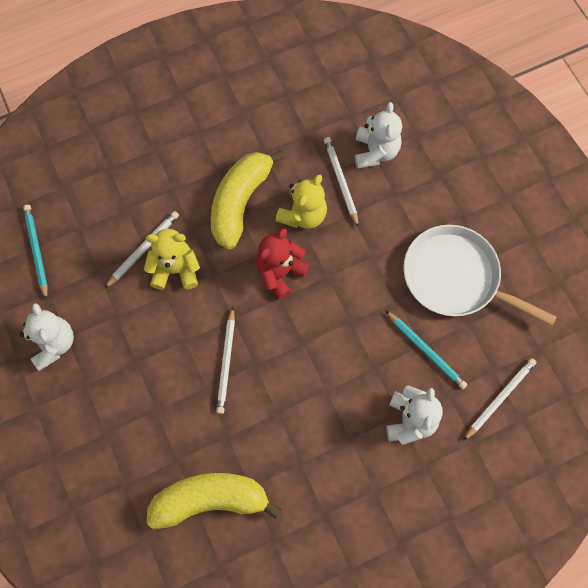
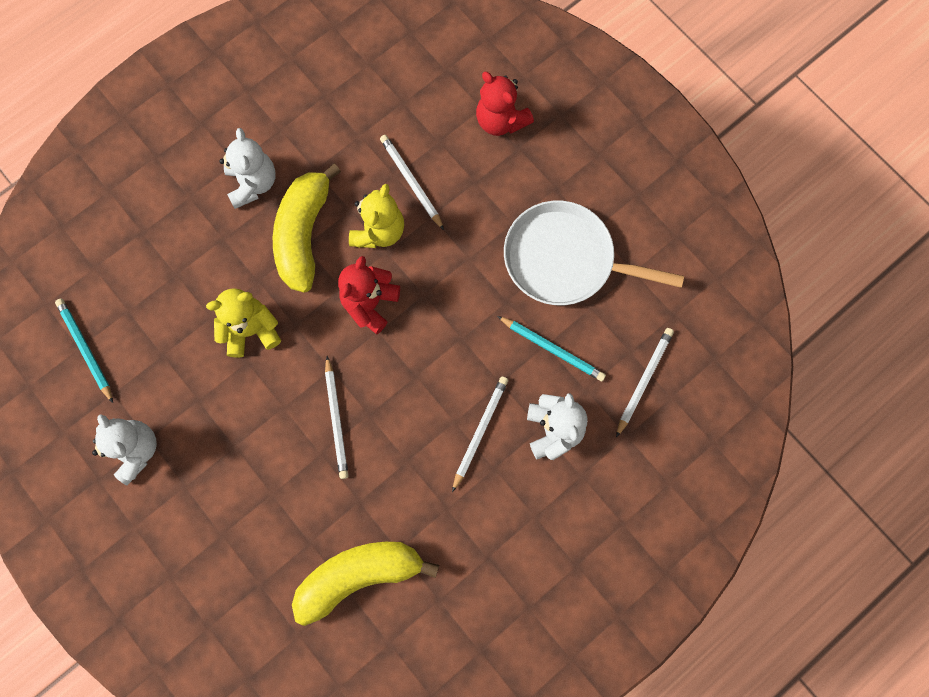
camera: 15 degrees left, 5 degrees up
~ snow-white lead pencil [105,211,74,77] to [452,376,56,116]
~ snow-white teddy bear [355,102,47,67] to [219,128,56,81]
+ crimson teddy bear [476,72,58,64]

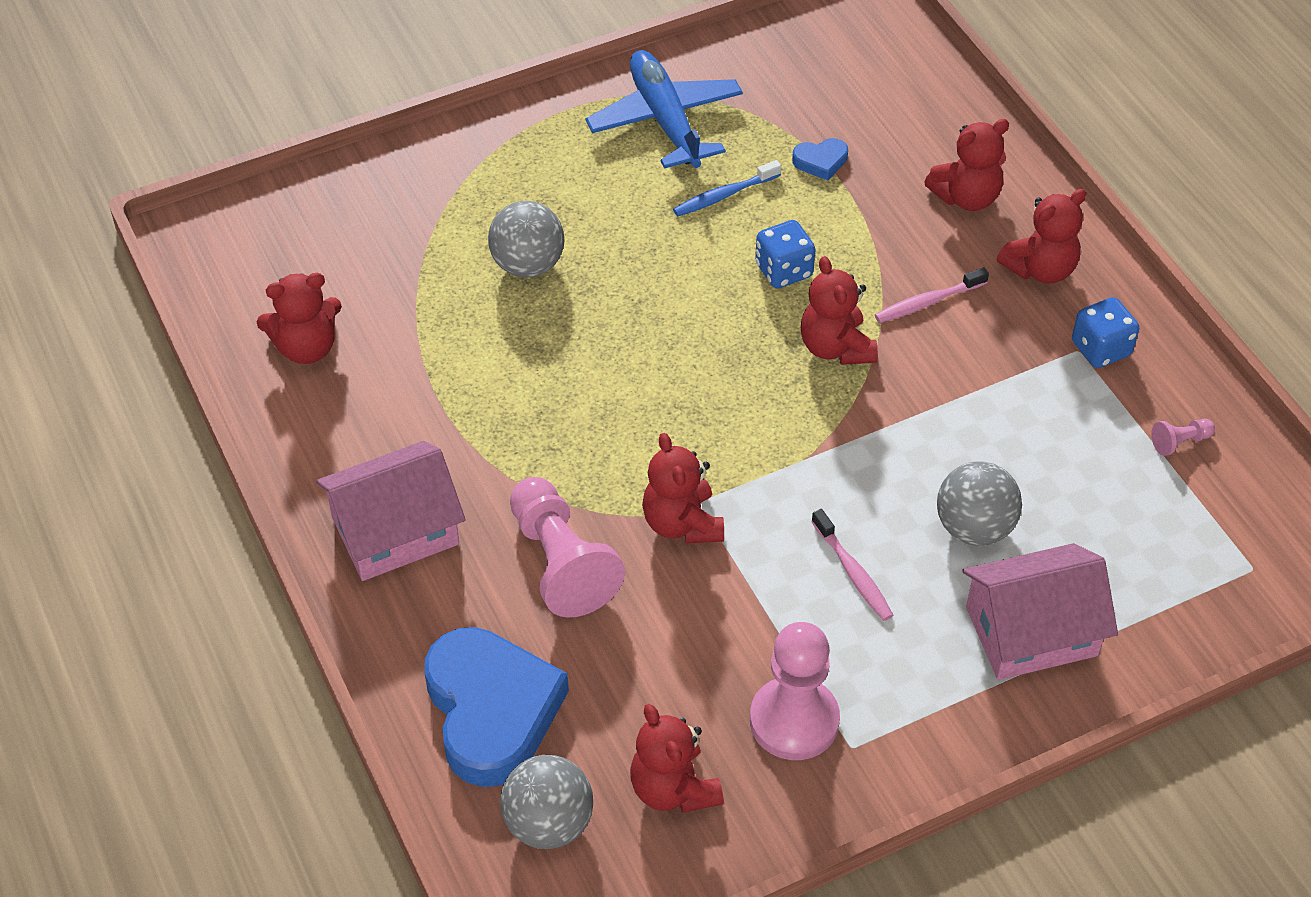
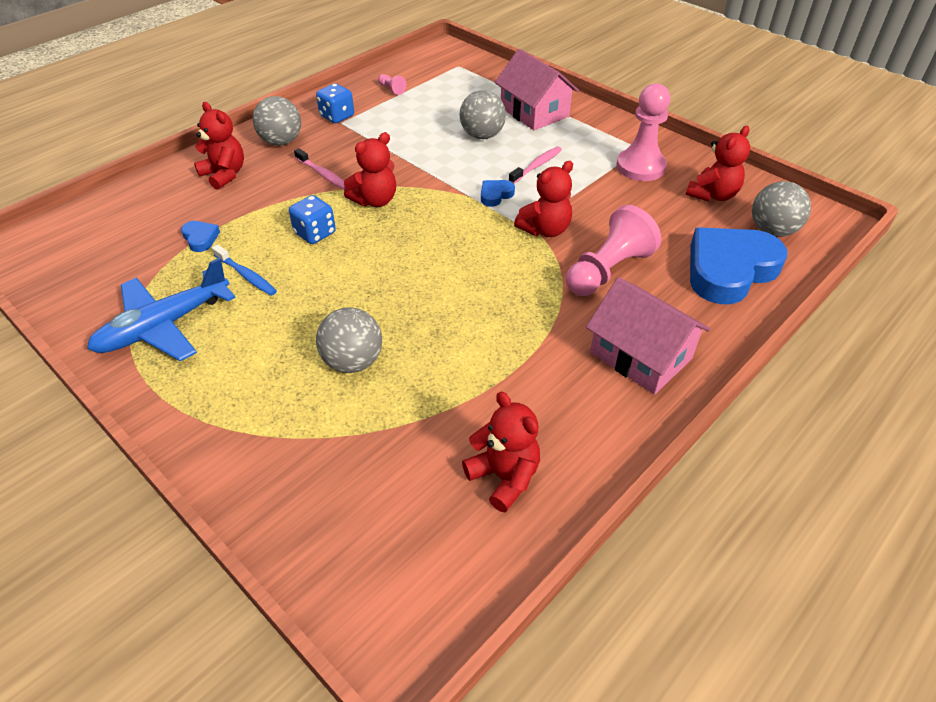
camera: 110 degrees left, 5 degrees down
~ crimson teddy bear [997,189,90,95] to gray play ball [253,96,48,49]
+ blue love heart [481,180,34,27]

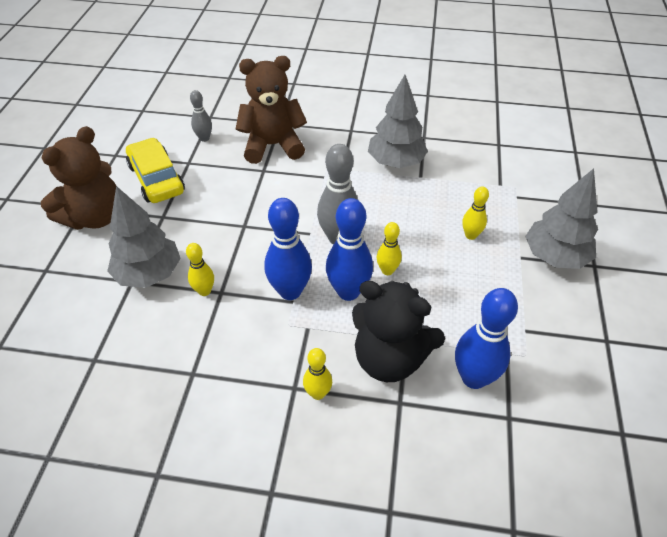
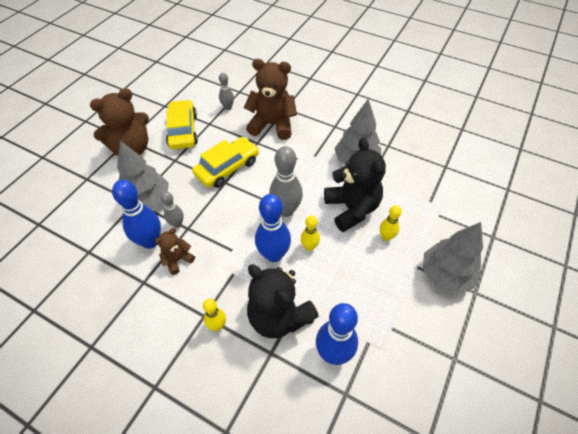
camera: 20 degrees right, 5 degrees up
~ yellow bowling pin [186,243,28,53] to gray bowling pin [161,192,23,36]
~ blue bowling pin [264,198,48,102] to [112,180,49,69]
+ dark brown teddy bear [155,228,40,47]
+ yellow car [192,137,67,51]
+ ebony teddy bear [324,138,62,94]

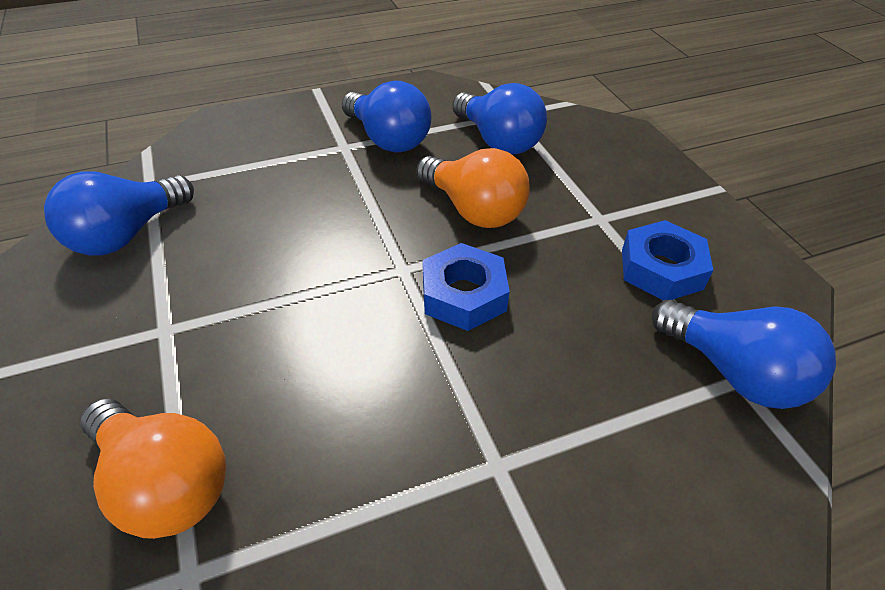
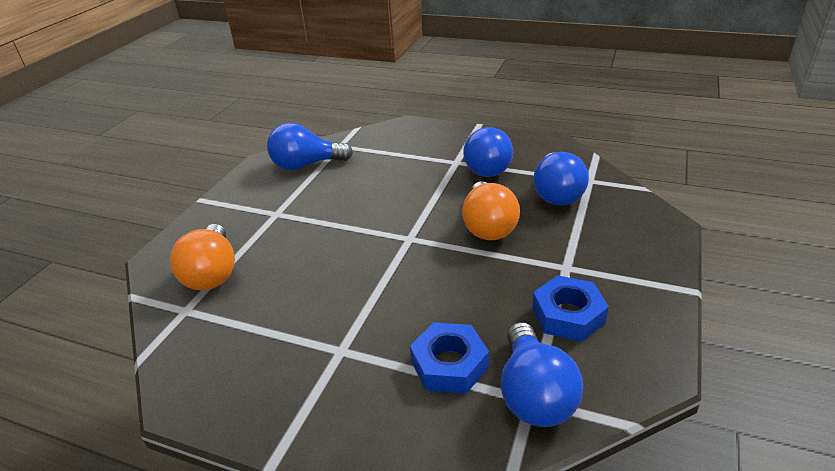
camera: 45 degrees right, 10 degrees down
~ blue hex nut [423,243,87,88] to [410,322,79,72]

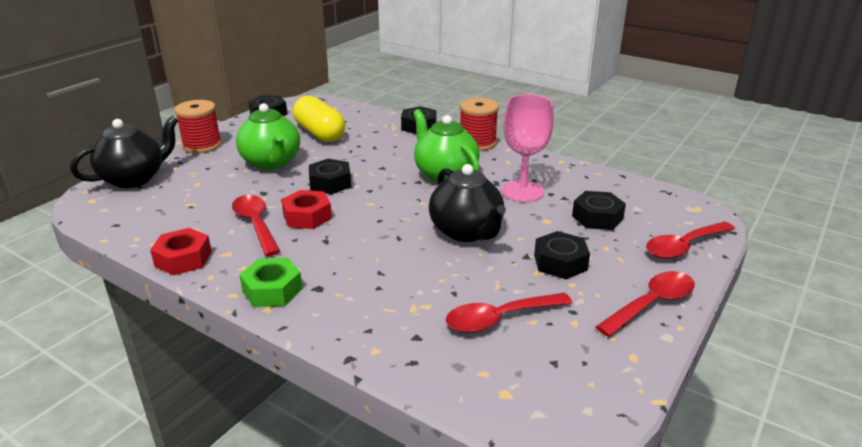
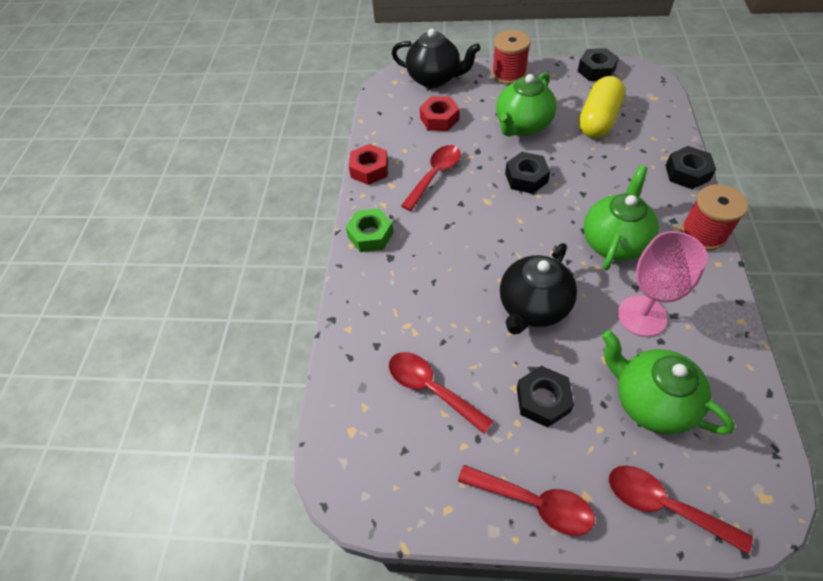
camera: 65 degrees right, 25 degrees up
~ crimson hex nut [281,190,51,39] to [420,96,40,35]
~ ebony hex nut [572,191,54,39] to green china teapot [602,330,133,105]

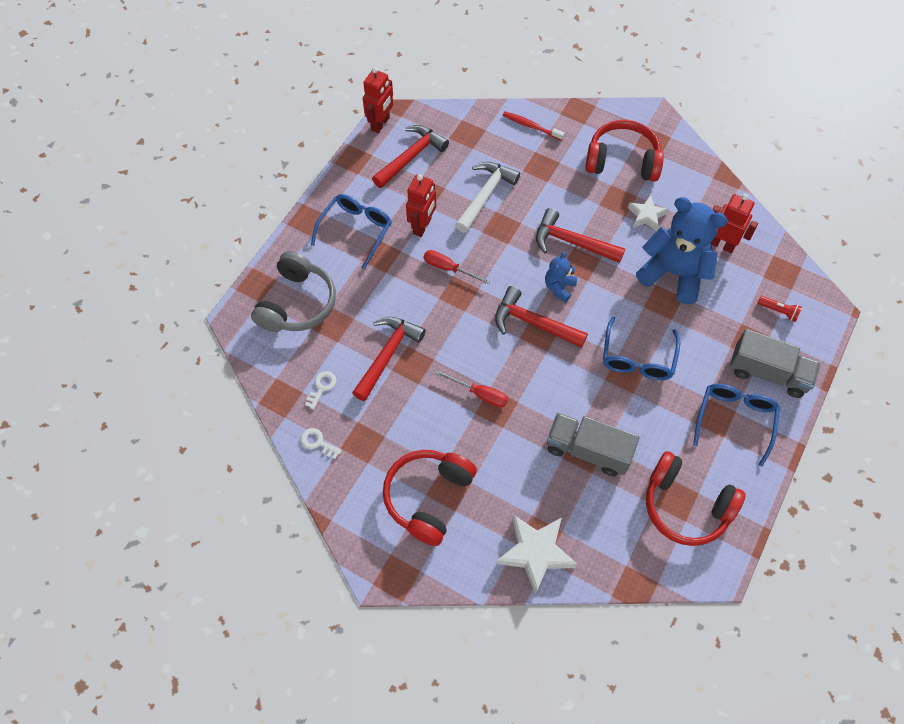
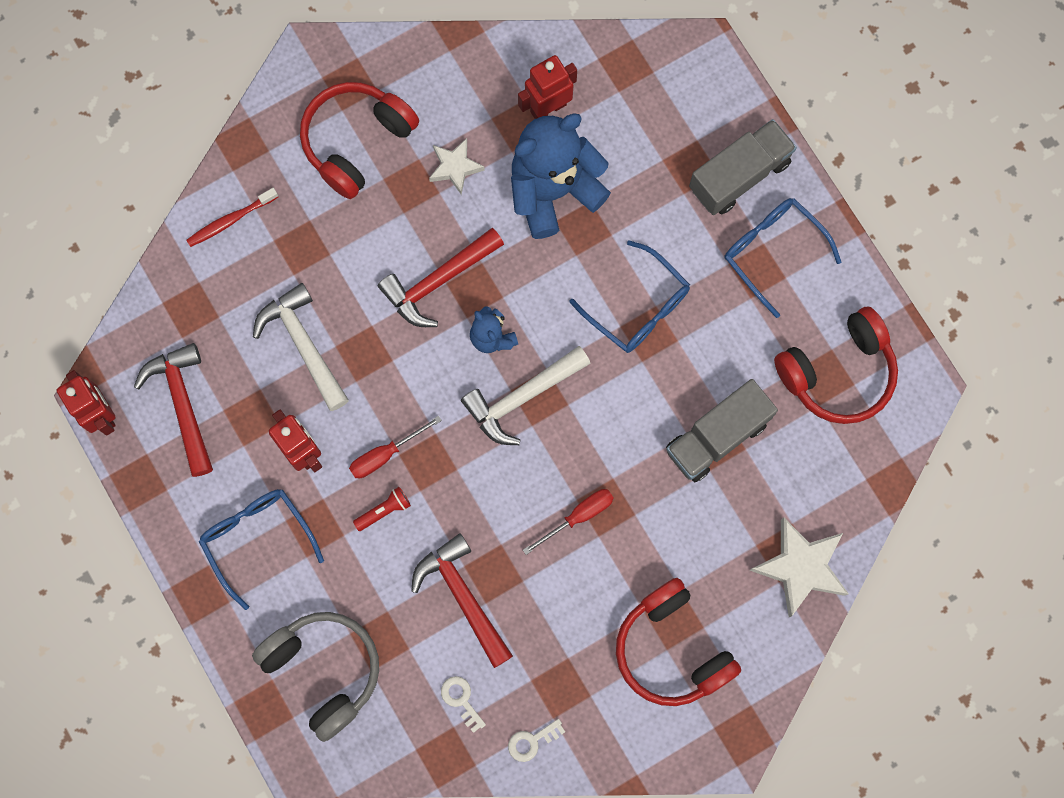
camera: 60 degrees left, 15 degrees up
~ crimson claw hammer [495,286,93,62] to snow-white claw hammer [461,346,130,99]
~ crimson flashlight [758,296,44,26] to [353,487,58,44]

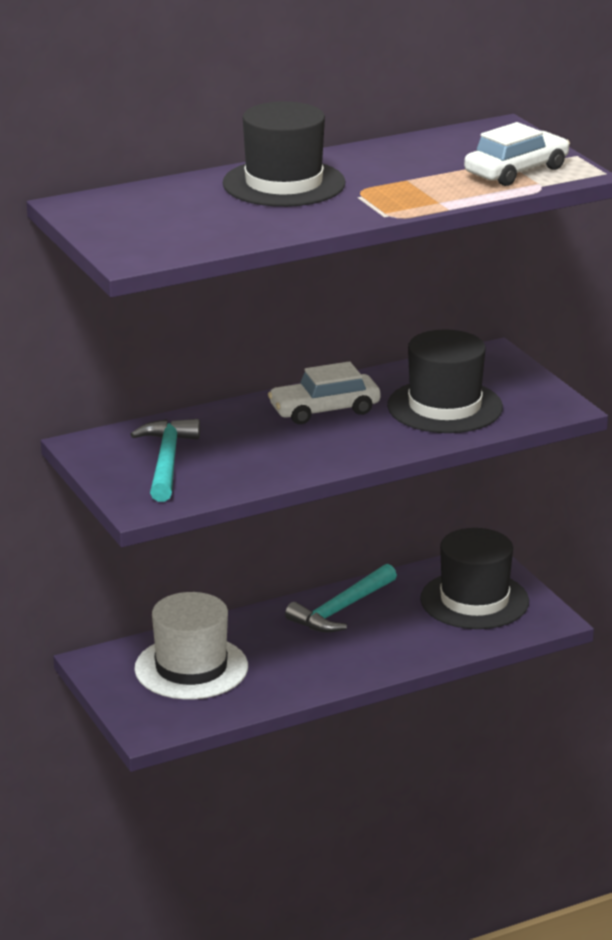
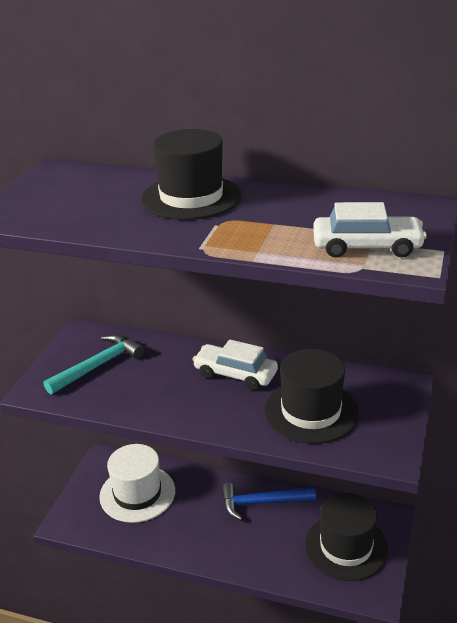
camera: 45 degrees right, 5 degrees up
~ aqua claw hammer [285,564,112,68] to blue claw hammer [221,483,95,37]

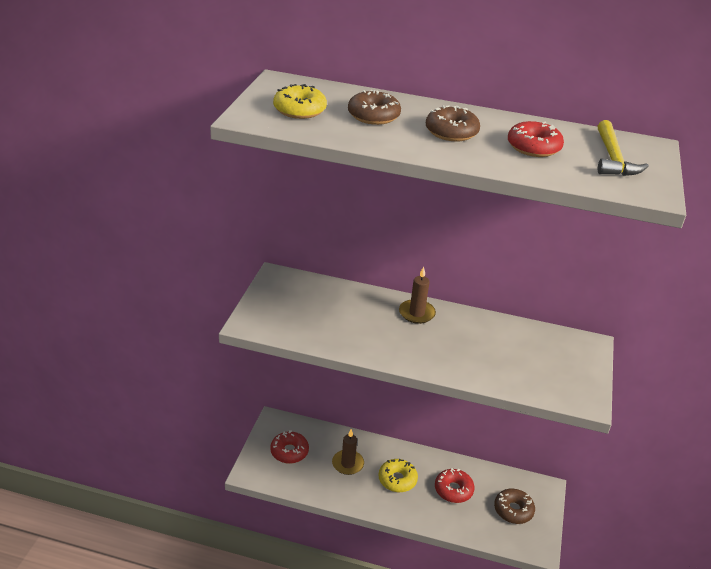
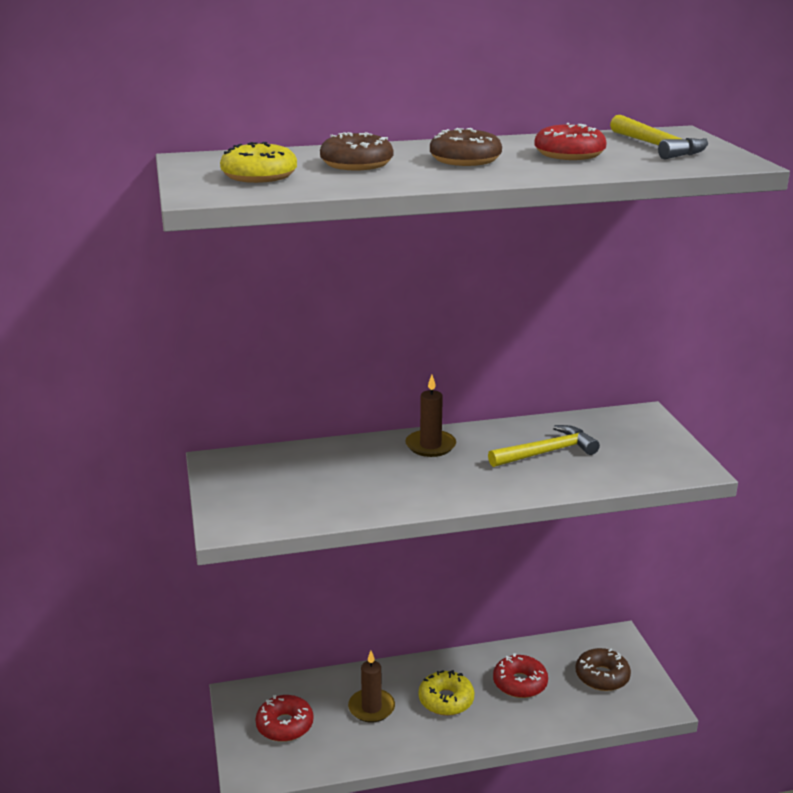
camera: 25 degrees left, 10 degrees down
+ yellow claw hammer [488,425,112,42]

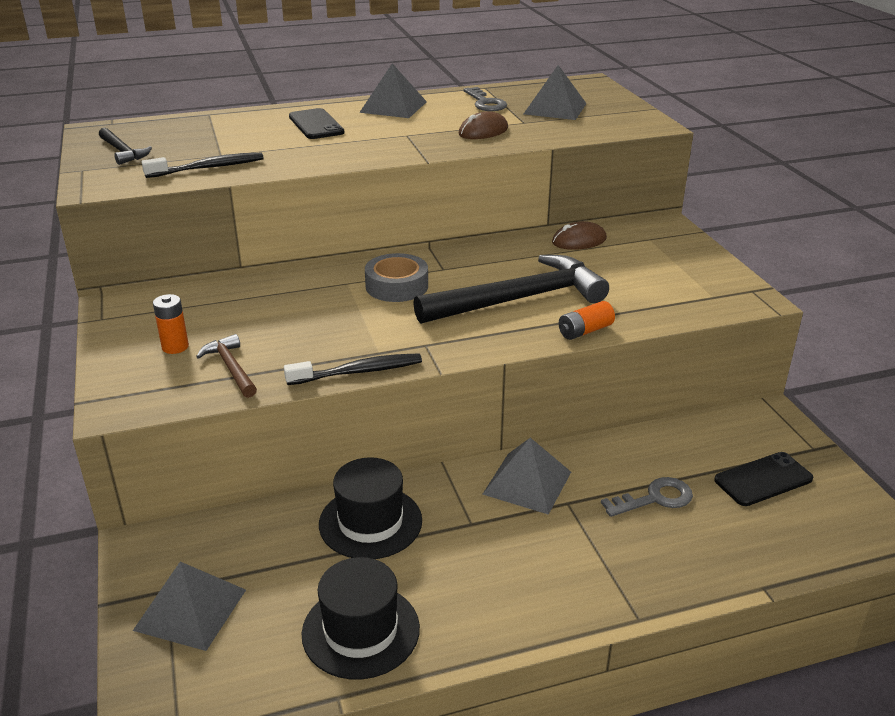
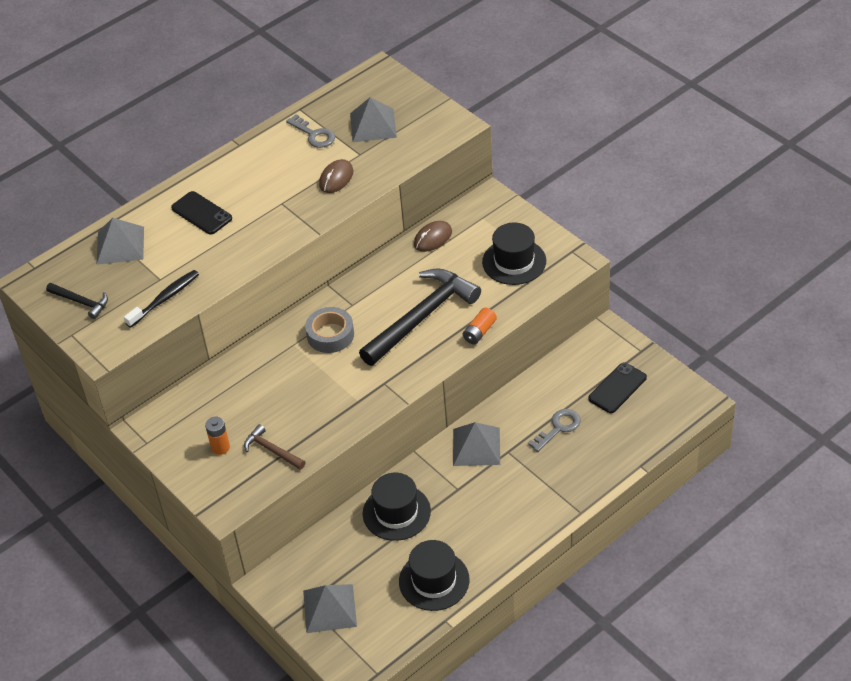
camera: 20 degrees left, 15 degrees up
- ebony tooth brush [284,353,138,32]
~ gray pyramid [359,63,68,55] to [96,218,48,47]
+ ebony tall hat [482,223,64,62]

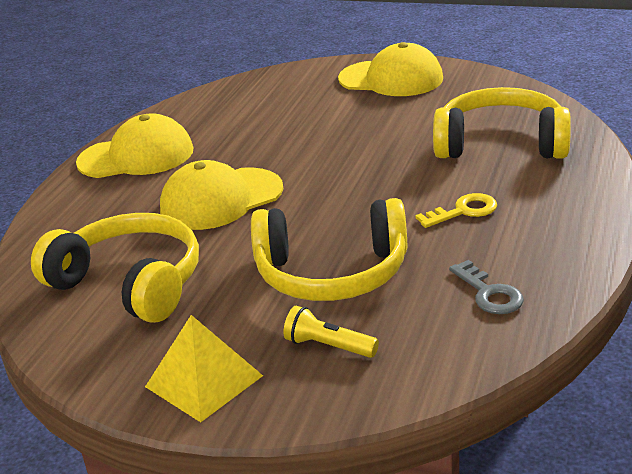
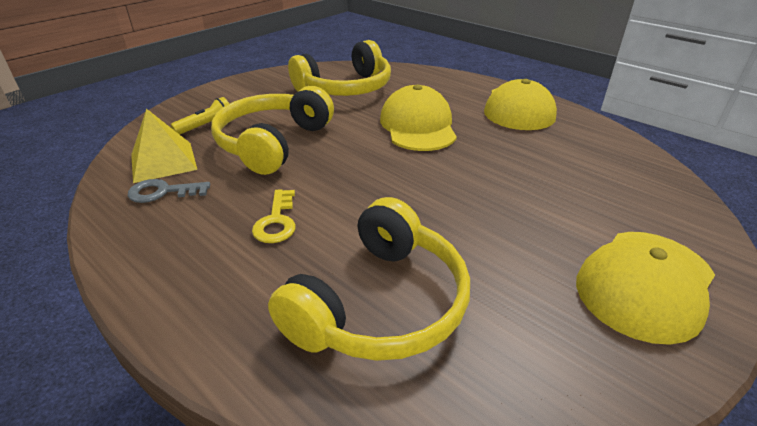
camera: 110 degrees right, 5 degrees up
~ yellow pyramid [145,315,118,107] to [131,109,66,74]

